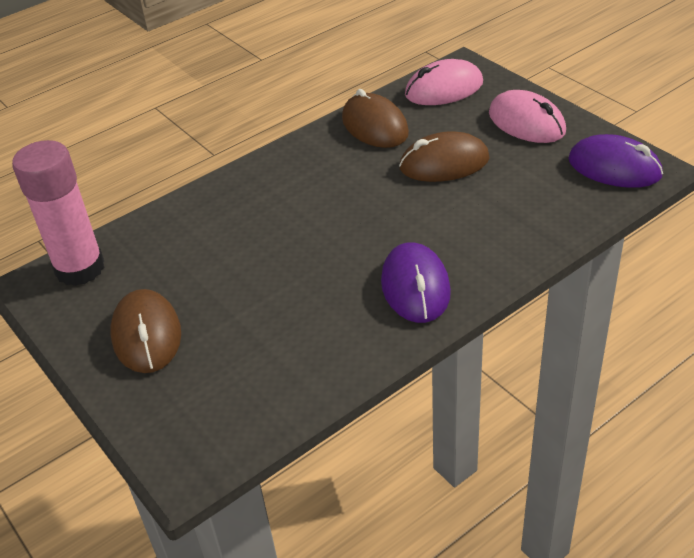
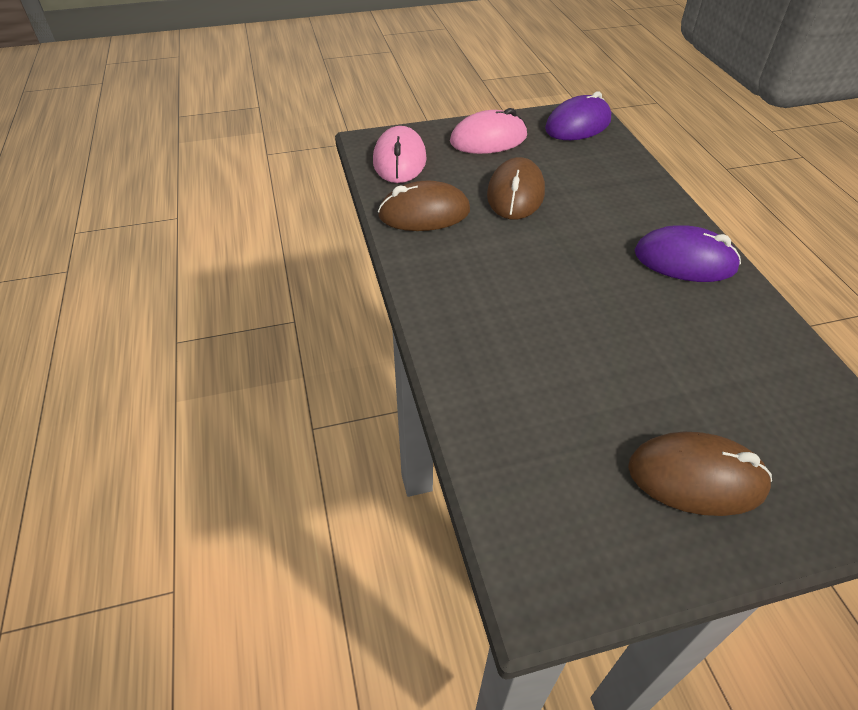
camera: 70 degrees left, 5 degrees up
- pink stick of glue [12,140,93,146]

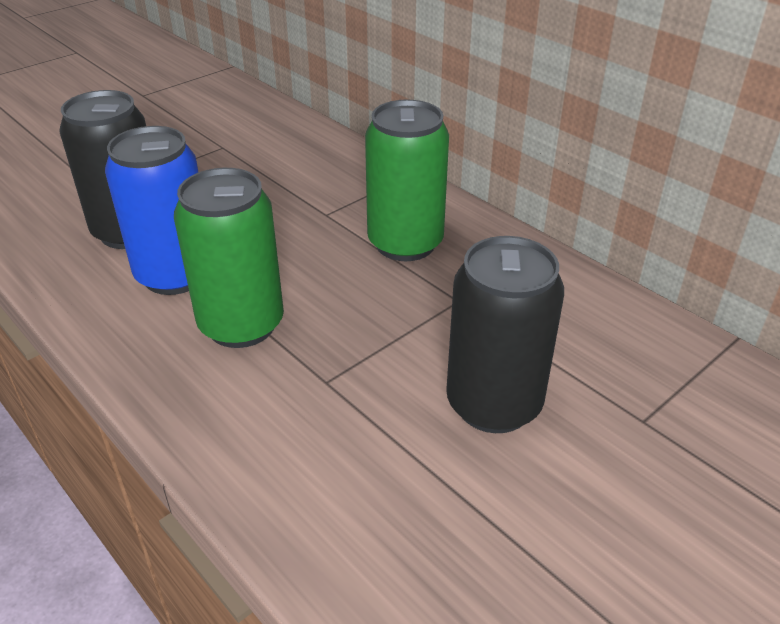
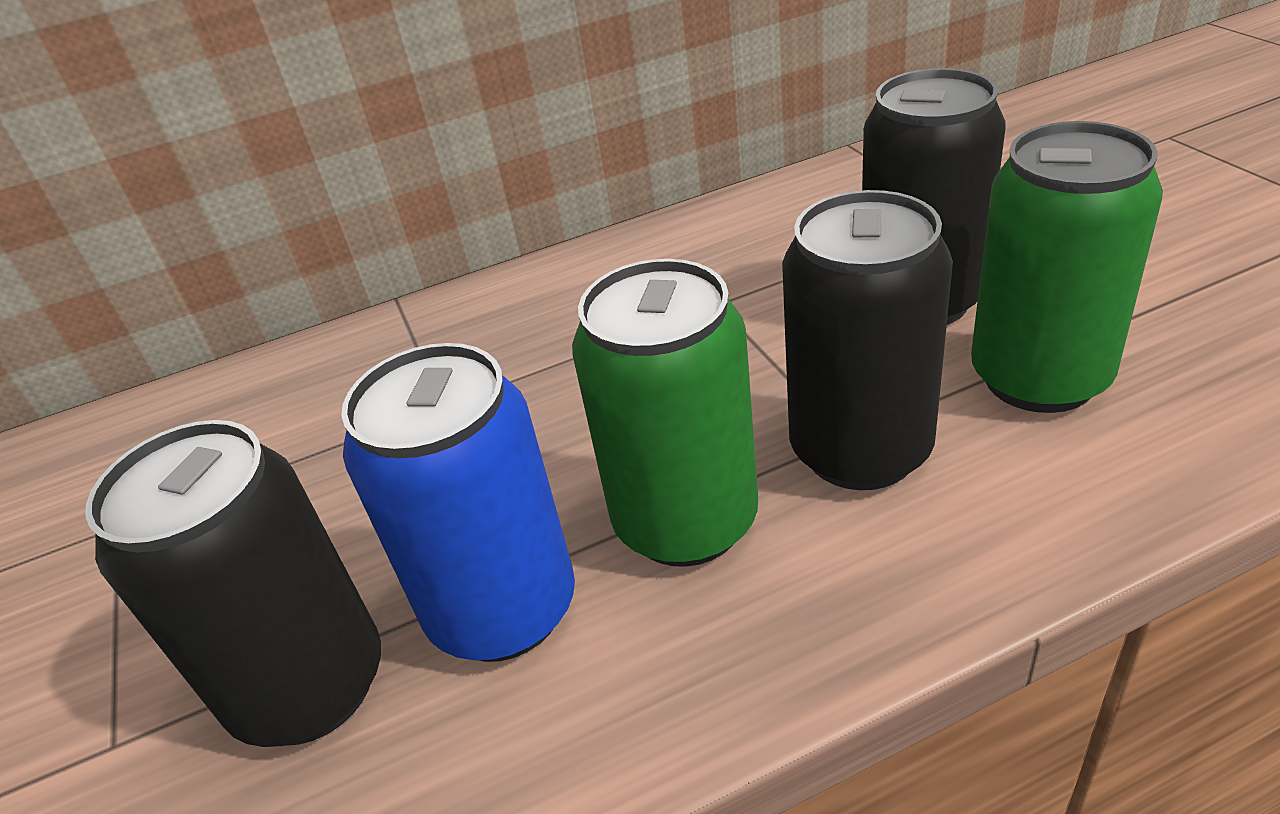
camera: 65 degrees left, 0 degrees up
~ green soda can [365,99,84,162] to [971,121,192,292]
+ ebony soda can [782,190,171,300]

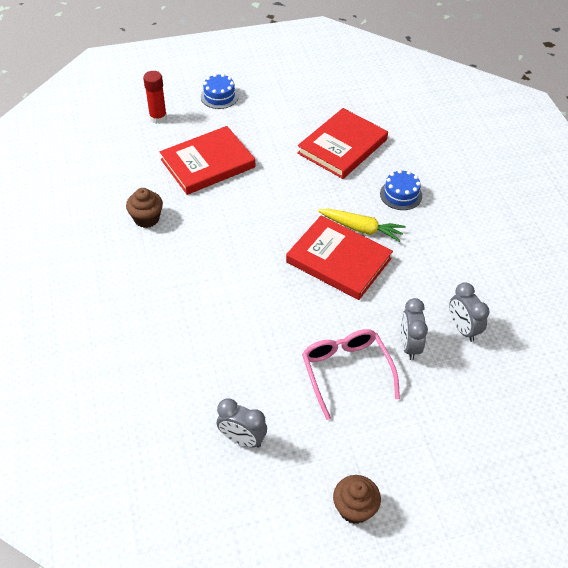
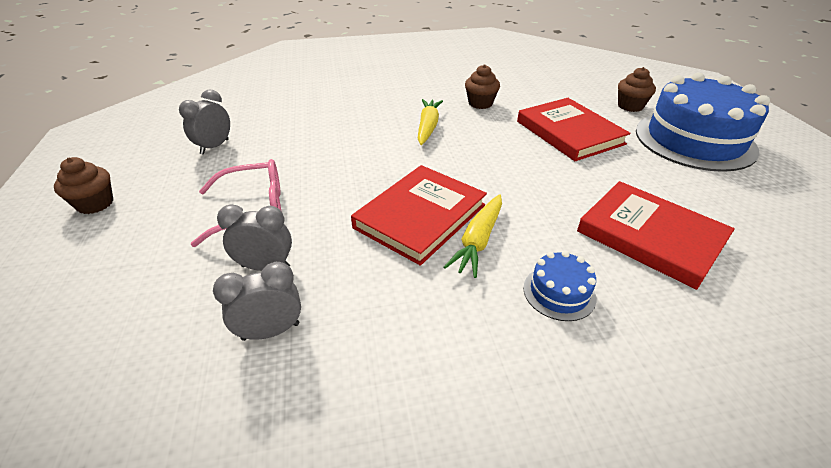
camera: 95 degrees right, 10 degrees down
~ crimson stick of glue [143,71,24,53] to dark brown muffin [618,67,38,45]
~ blue gateau [201,74,37,35] = [636,73,134,99] x2.34
+ yellow toy carrot [418,99,25,46]

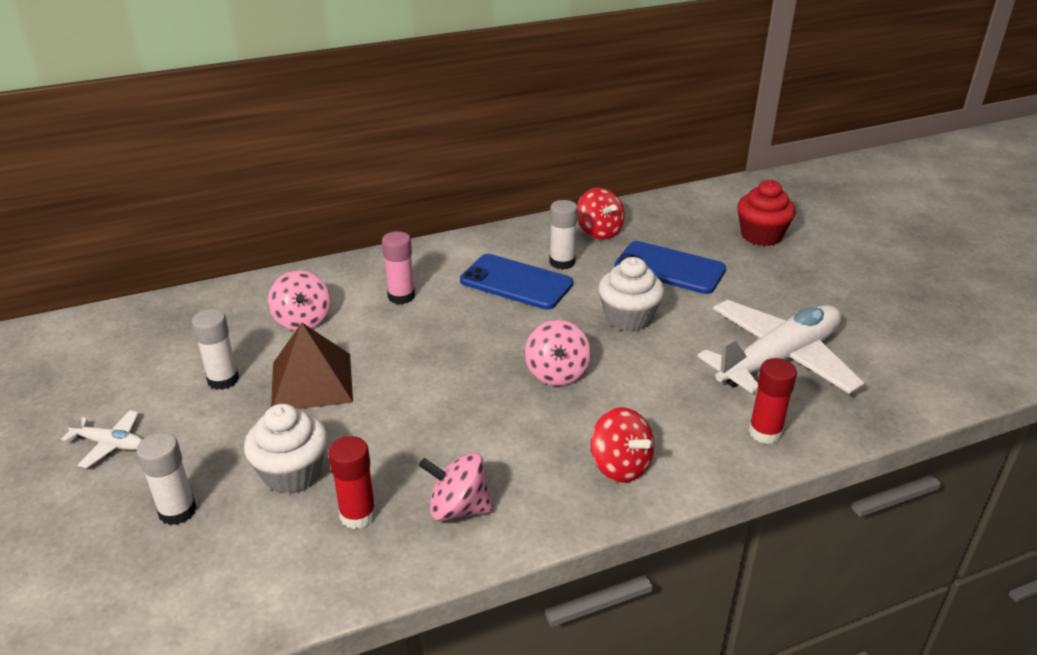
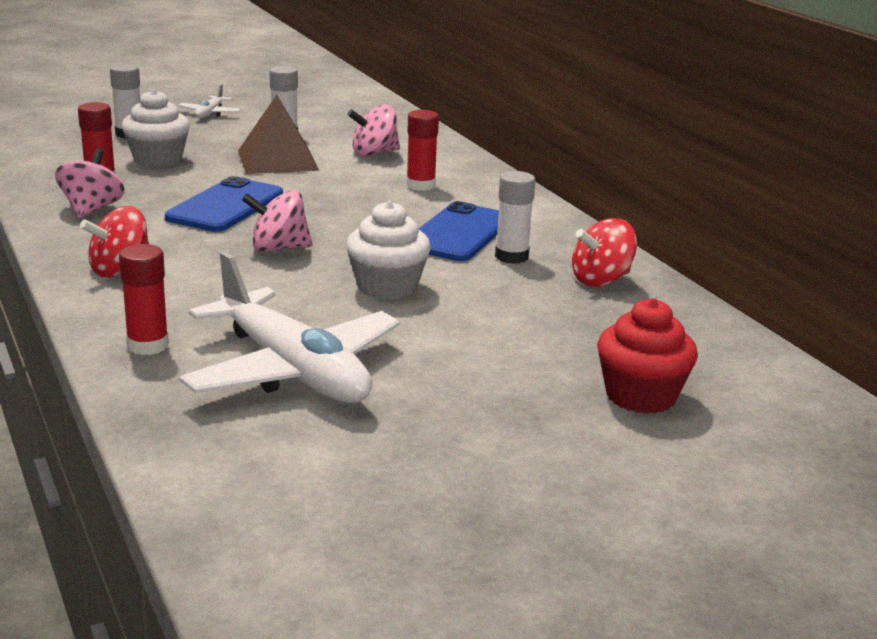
camera: 85 degrees right, 10 degrees down
~ pink stick of glue [382,231,33,73] to crimson stick of glue [406,110,33,81]
~ blue smartphone [614,241,112,53] to [165,176,118,56]

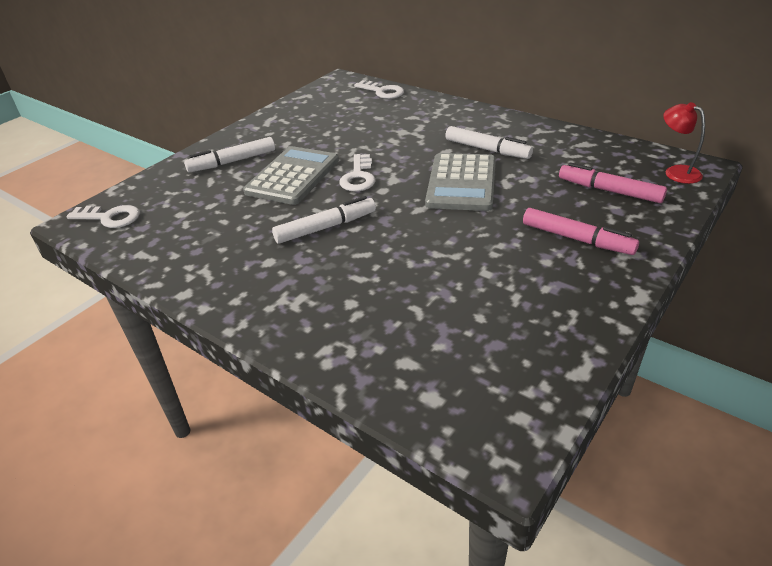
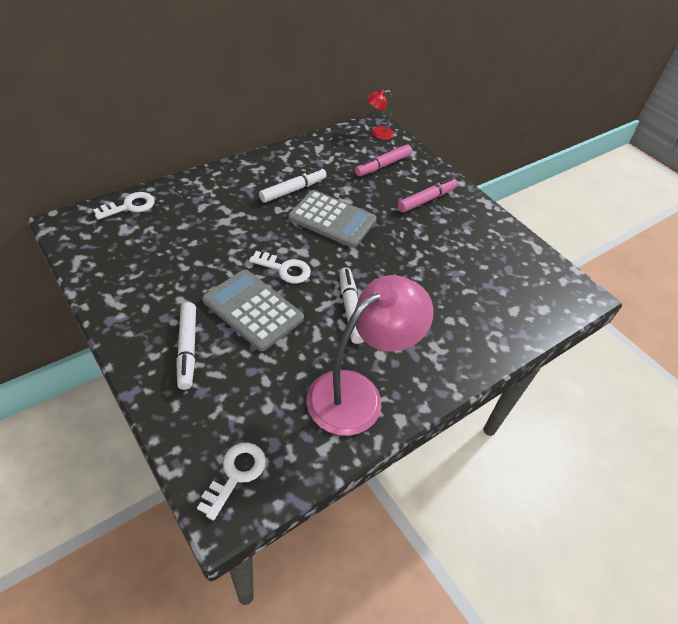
camera: 80 degrees left, 10 degrees up
+ pink reading lamp [306,275,128,161]

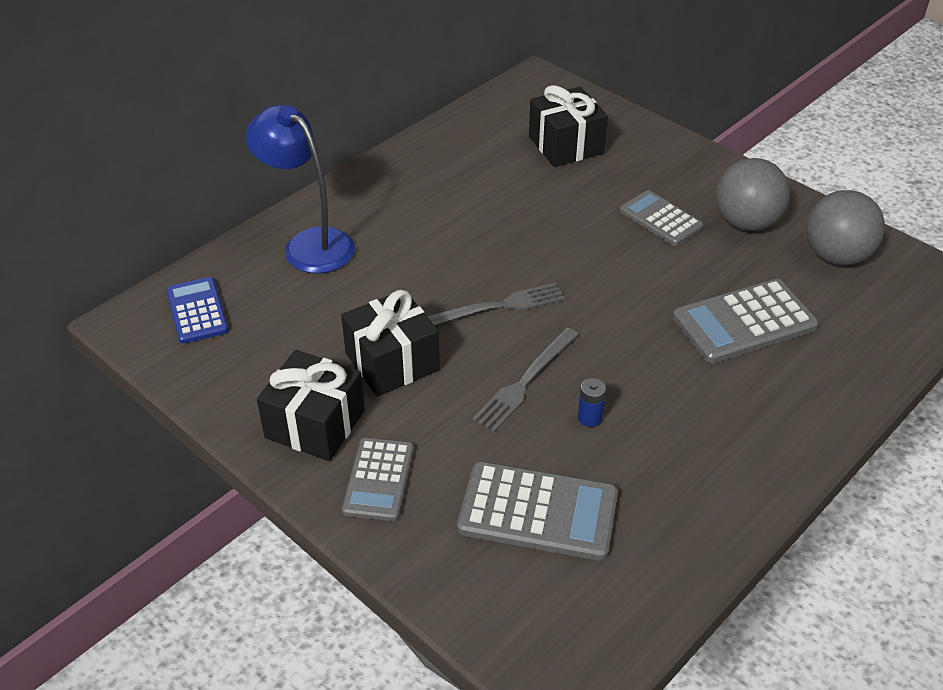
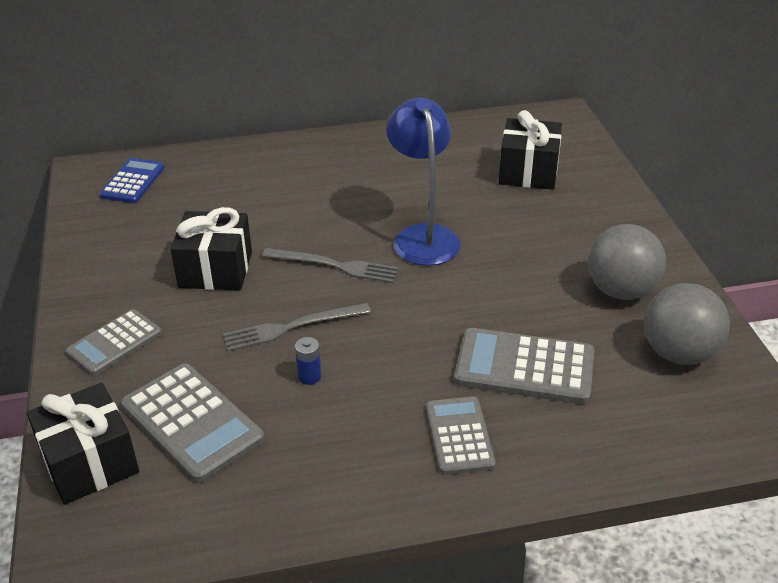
camera: 35 degrees right, 5 degrees down
~ blue reading lamp [246,105,109,169] to [386,98,75,168]
~ ebony present [257,350,108,111] to [27,383,112,122]
~ gray calculator [620,190,84,56] to [426,397,70,78]

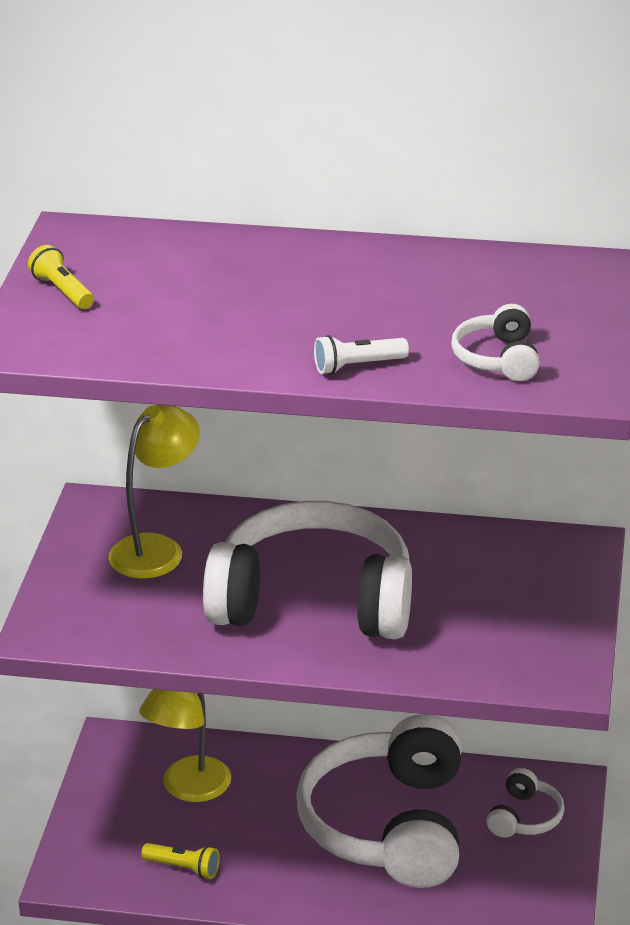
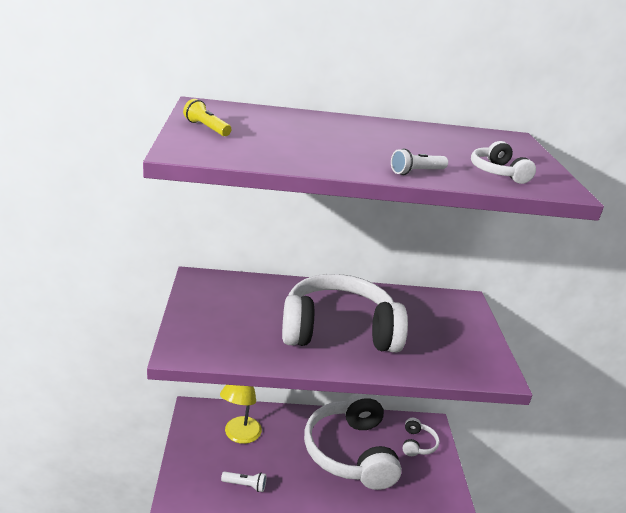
camera: 15 degrees left, 5 degrees down
- yellow reading lamp [108,405,92,173]
~ yellow flashlight [141,843,79,36] to snow-white flashlight [221,472,46,20]

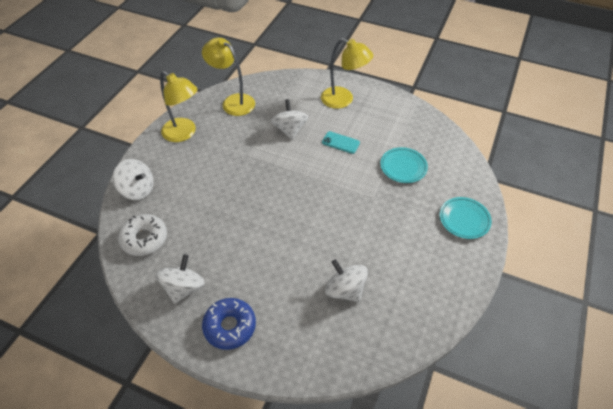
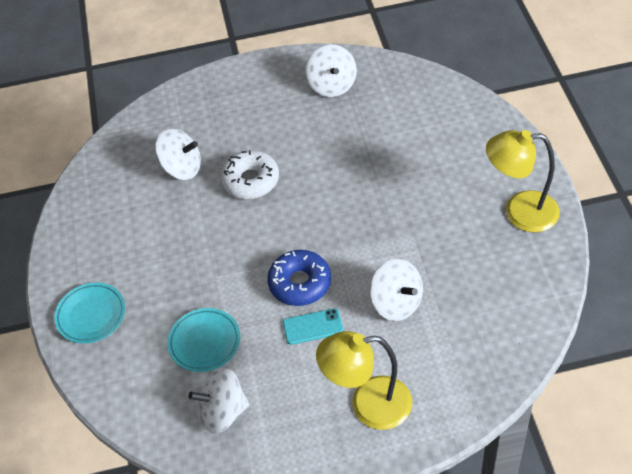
camera: 150 degrees right, 0 degrees up
~ snow-white spinning top [113,159,40,41] to [189,367,60,67]
~ snow-white donut [118,214,49,42] to [220,150,59,49]
- yellow reading lamp [202,38,53,78]
~ blue donut [202,298,54,52] to [267,250,64,56]

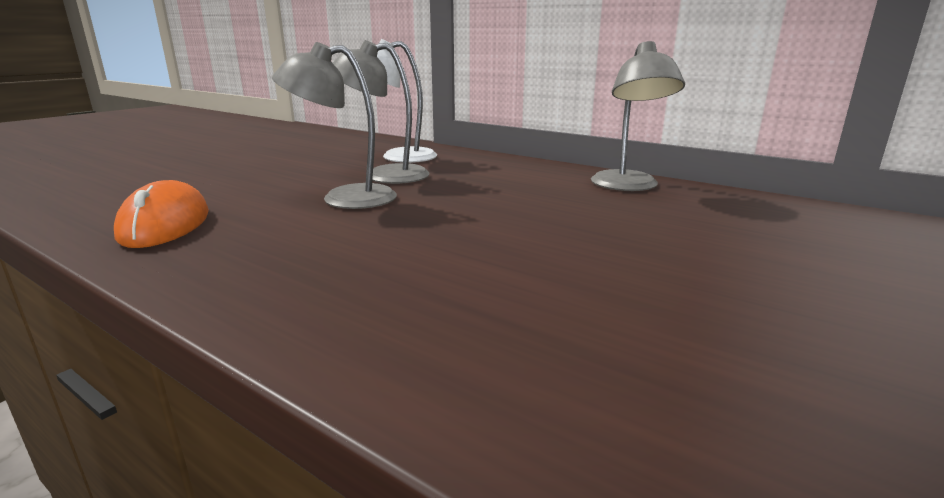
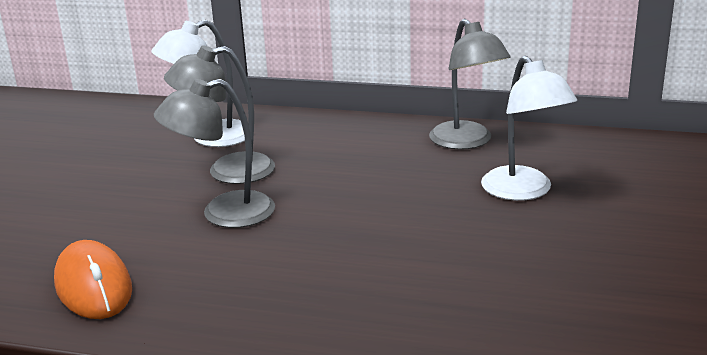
camera: 20 degrees left, 5 degrees up
+ snow-white reading lamp [481,56,96,145]

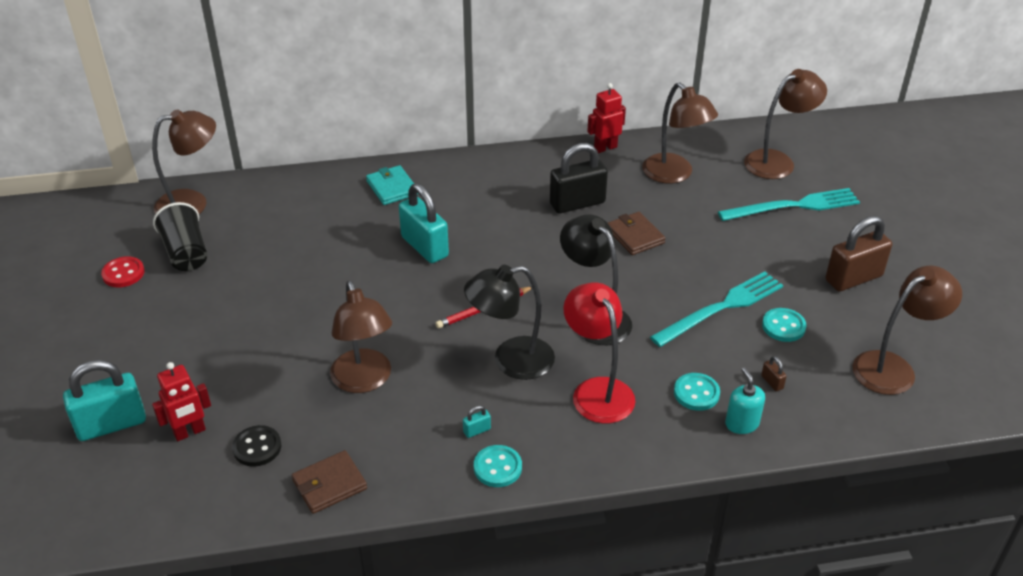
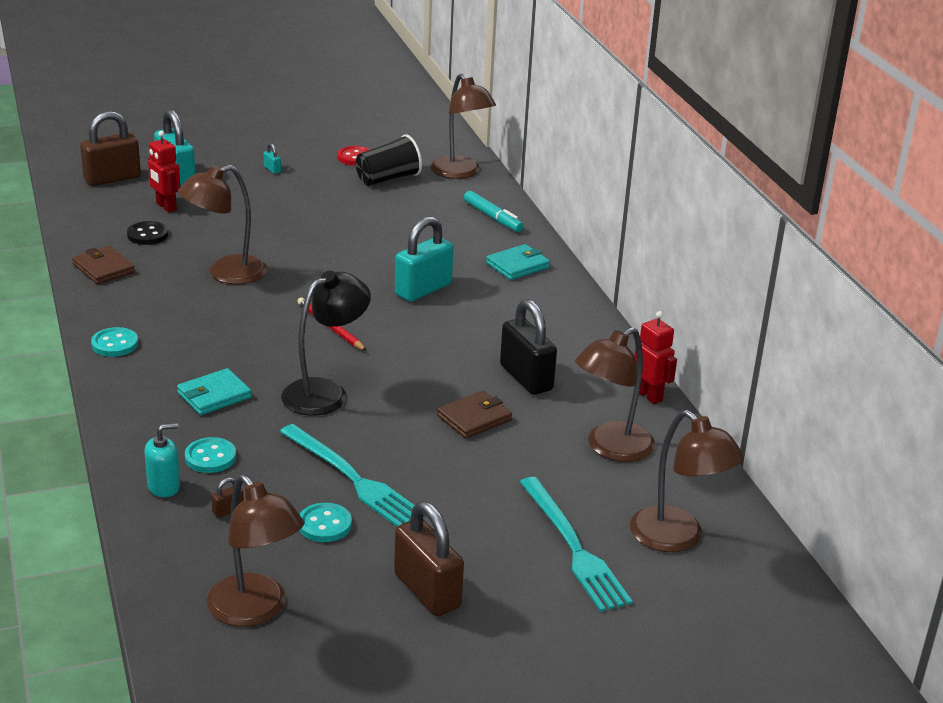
camera: 80 degrees right, 10 degrees down
~ aqua padlock [463,406,28,32] to [264,143,17,31]
- ebony reading lamp [464,265,91,115]
~ crimson reading lamp [563,282,72,142] to aqua wallet [177,368,75,47]
+ dark brown padlock [80,111,61,75]
+ aqua marker pen [464,191,60,41]

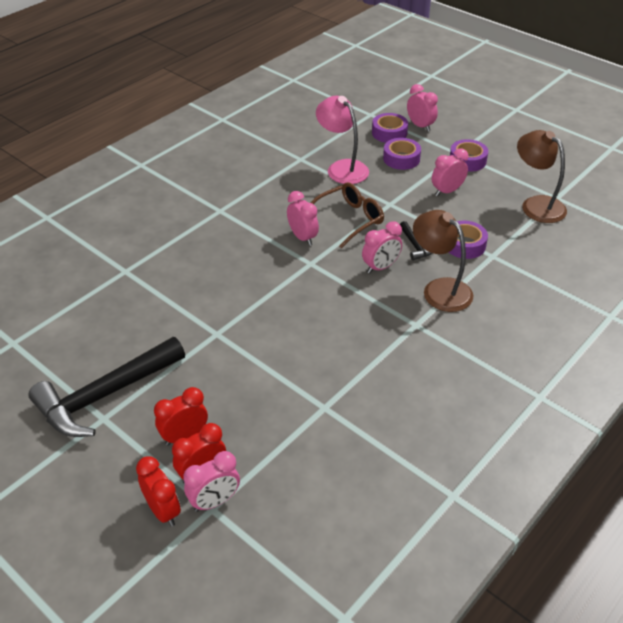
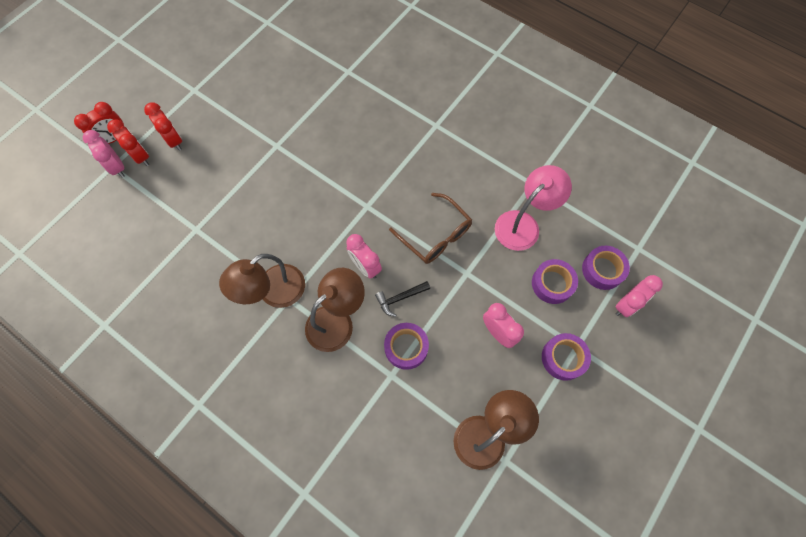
camera: 85 degrees right, 25 degrees up
- ebony claw hammer [29,337,156,100]
- pink alarm clock [287,191,32,55]
+ dark brown reading lamp [219,254,86,54]

